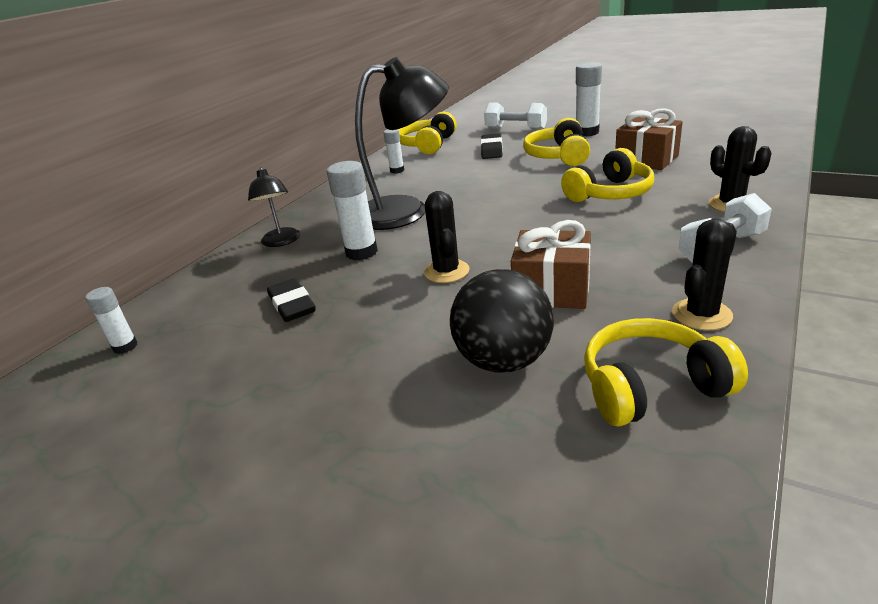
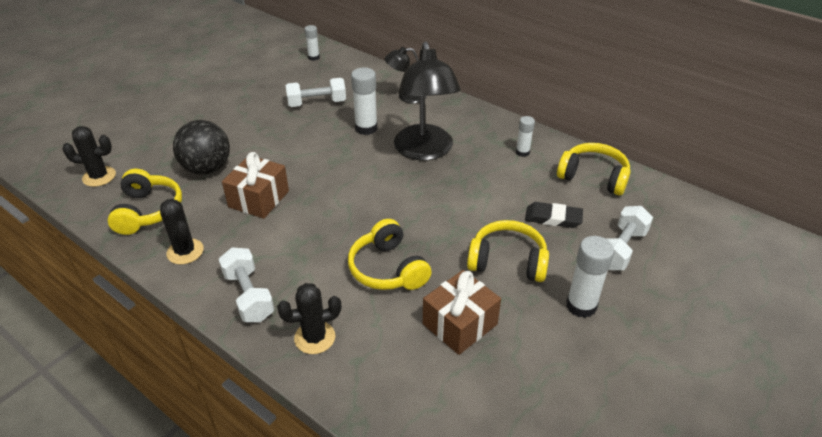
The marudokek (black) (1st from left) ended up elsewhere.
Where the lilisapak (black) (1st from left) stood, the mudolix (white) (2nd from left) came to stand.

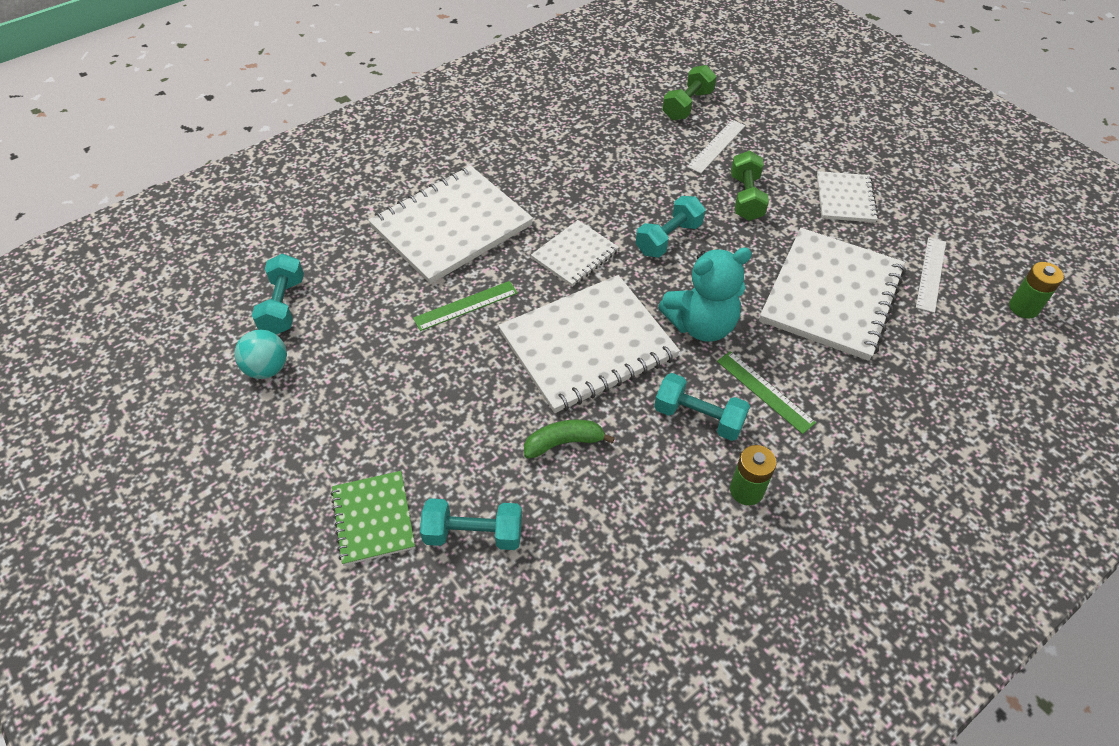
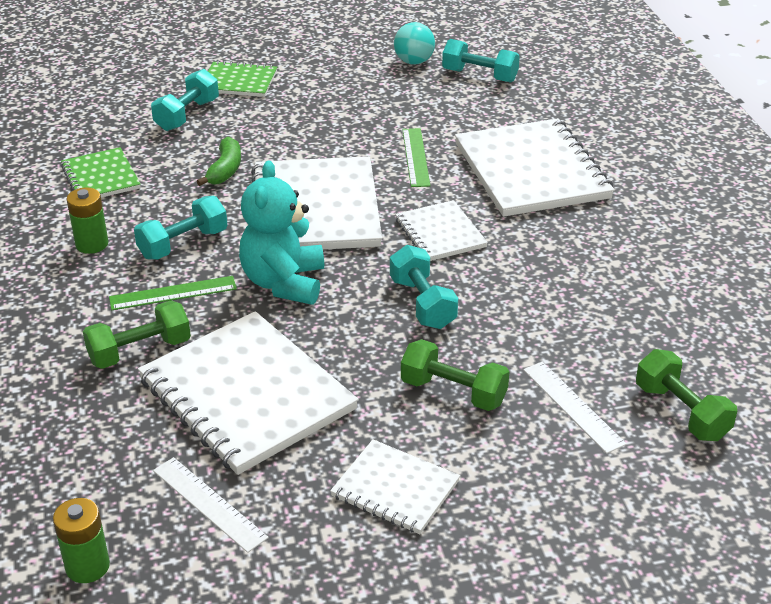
The second view gained the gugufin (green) (1st from left).
The second view gained the mudolix (green) (1st from left).

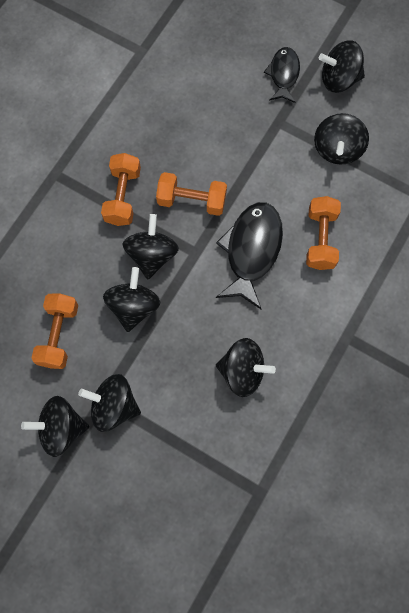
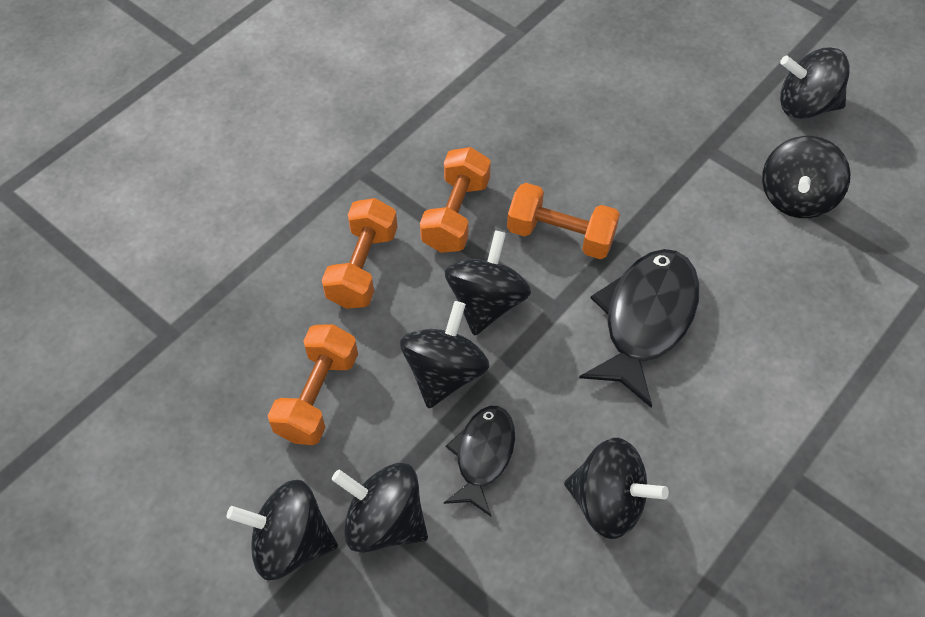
The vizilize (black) (2nd from left in the first image) ended up elsewhere.
The mudolix (orange) (4th from left in the first image) ended up elsewhere.

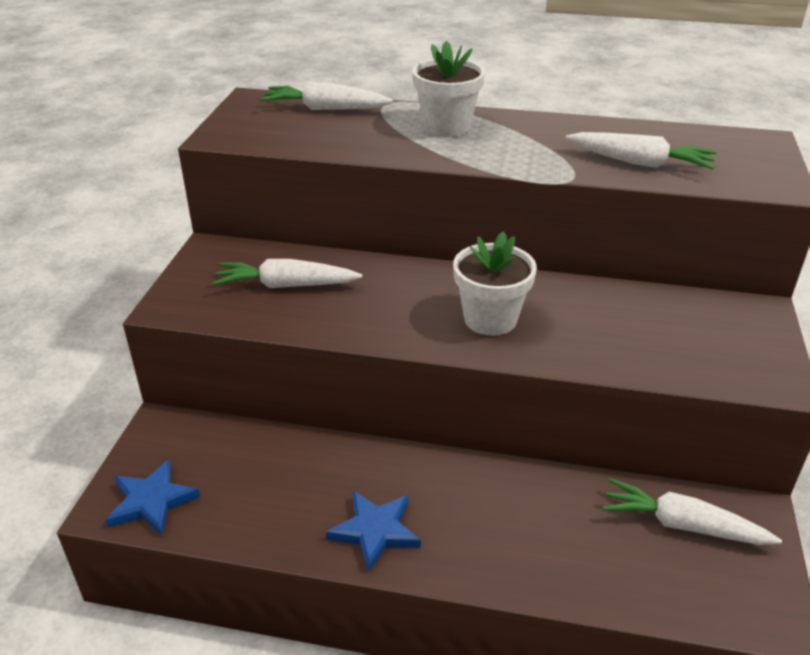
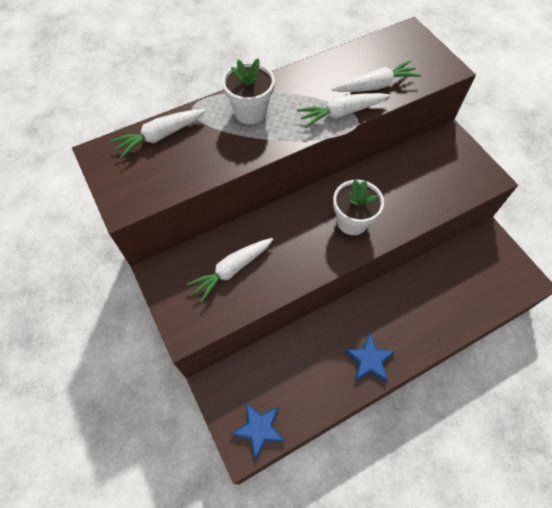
The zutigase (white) (4th from left in the first image) ended up elsewhere.

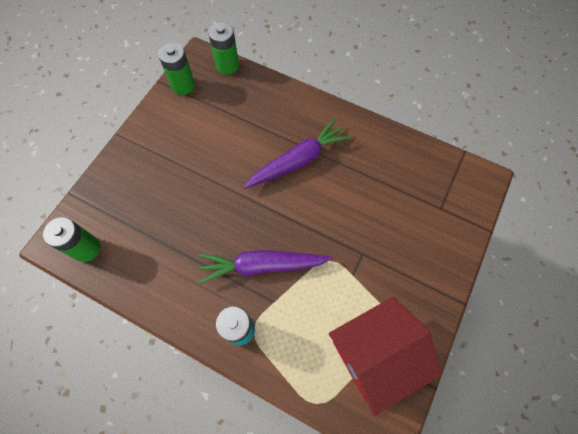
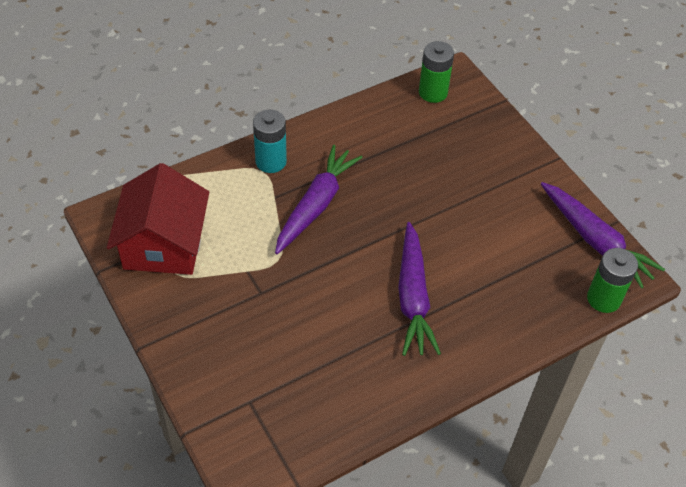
Where the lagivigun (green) (2nd from left) stood, the zutigase (purple) (3rd from left) came to stand.

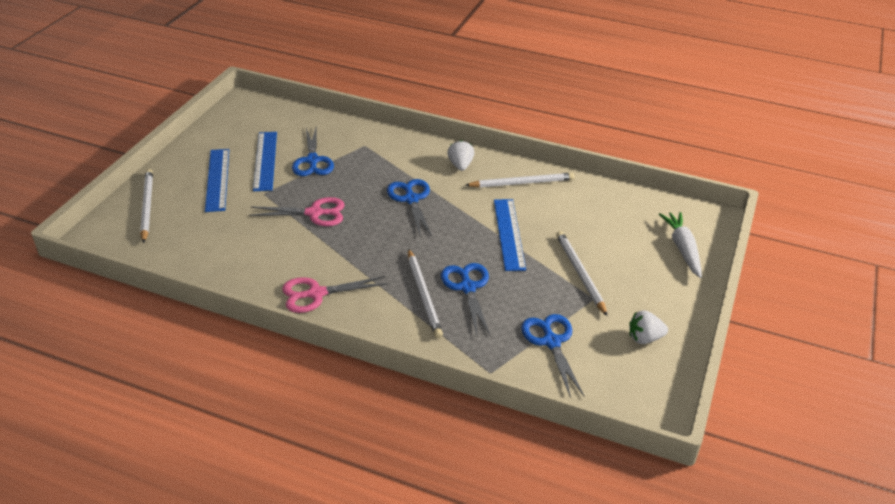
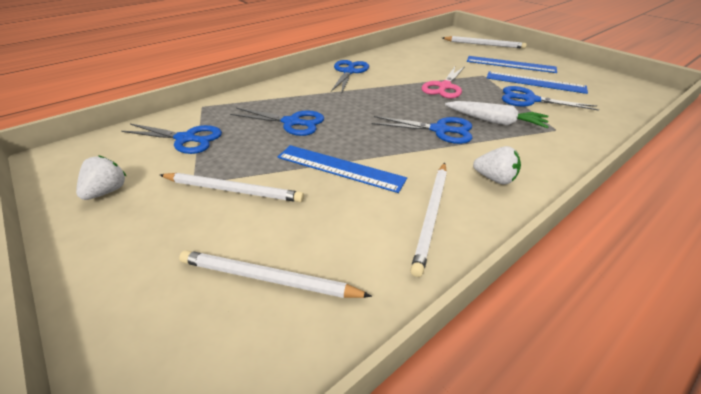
The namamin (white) (2nd from left) ended up elsewhere.
The zutigase (white) ended up elsewhere.
What was the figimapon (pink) (2nd from left) turned into the figimapon (blue) (3rd from left).

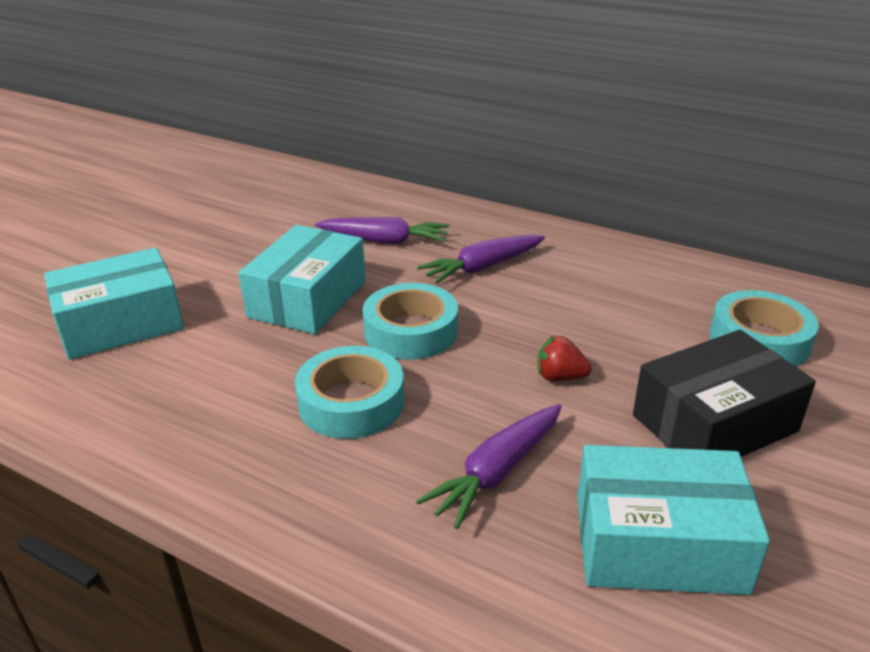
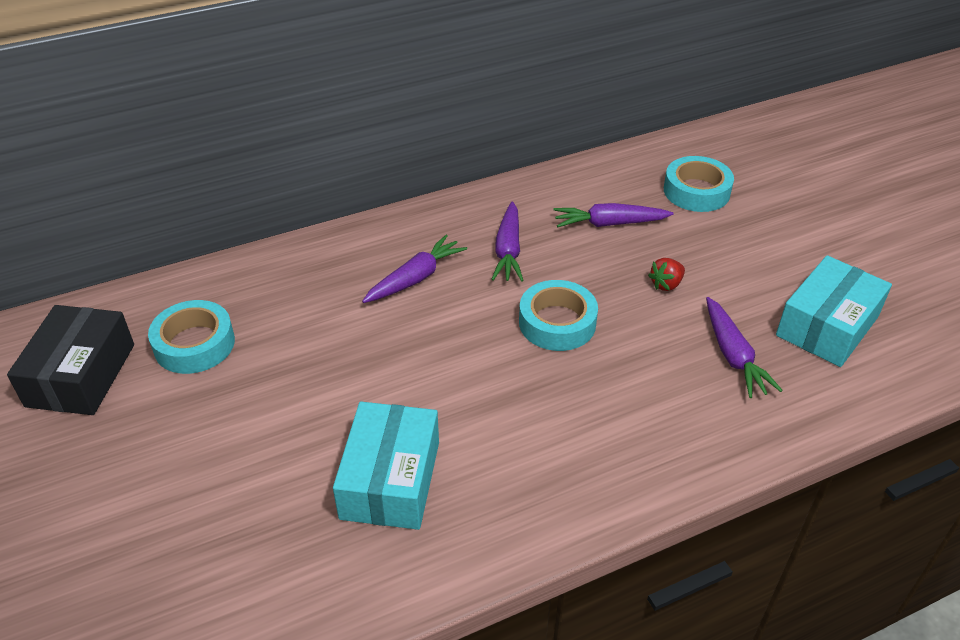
The second view lost the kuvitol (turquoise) (2nd from left).
The second view gained the zutigase (purple) (3rd from left).
The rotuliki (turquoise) (1st from left) ended up elsewhere.
The kuvitol (black) ended up elsewhere.

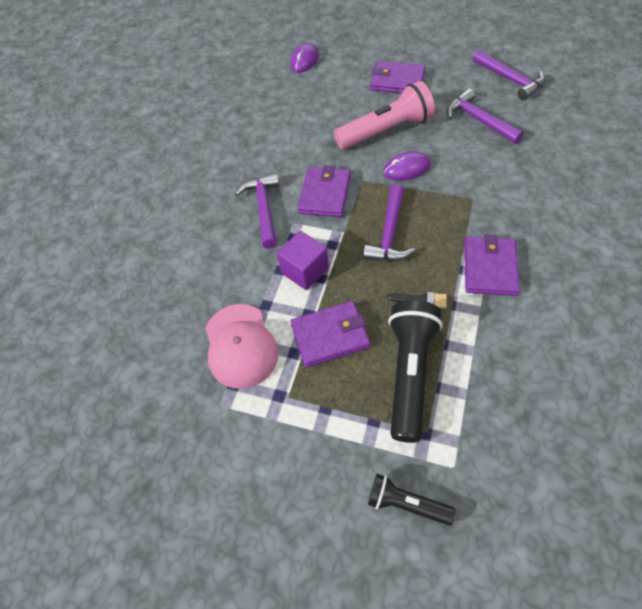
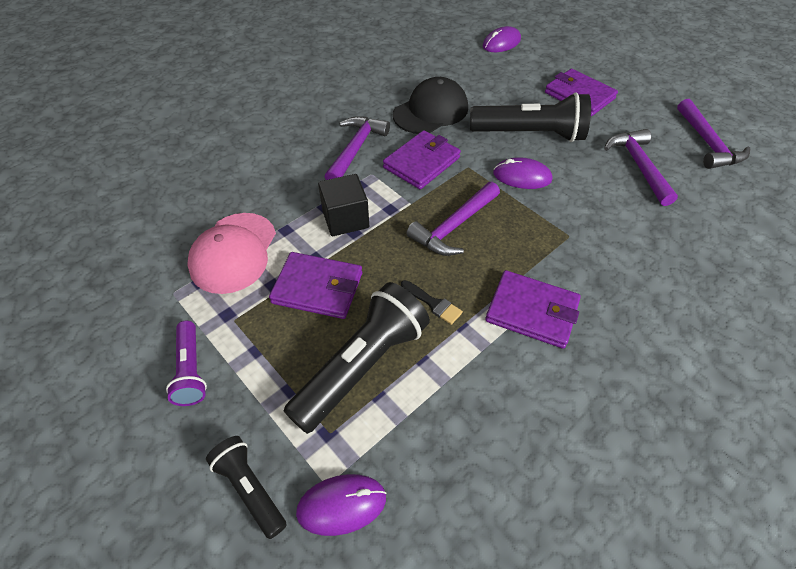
The second view gained the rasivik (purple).
The second view gained the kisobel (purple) (1st from left).
The second view gained the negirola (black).
What was the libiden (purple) turned into the libiden (black).
What was the rasivik (pink) turned into the rasivik (black) (3rd from left).
The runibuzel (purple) (4th from left in the first image) ended up facing another way, 75 degrees clockwise from before.

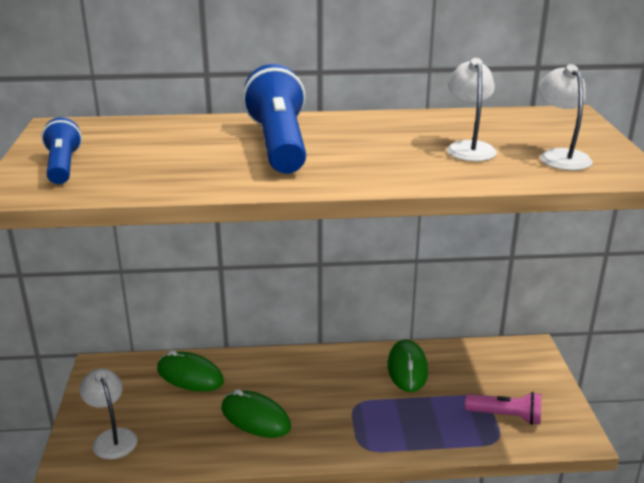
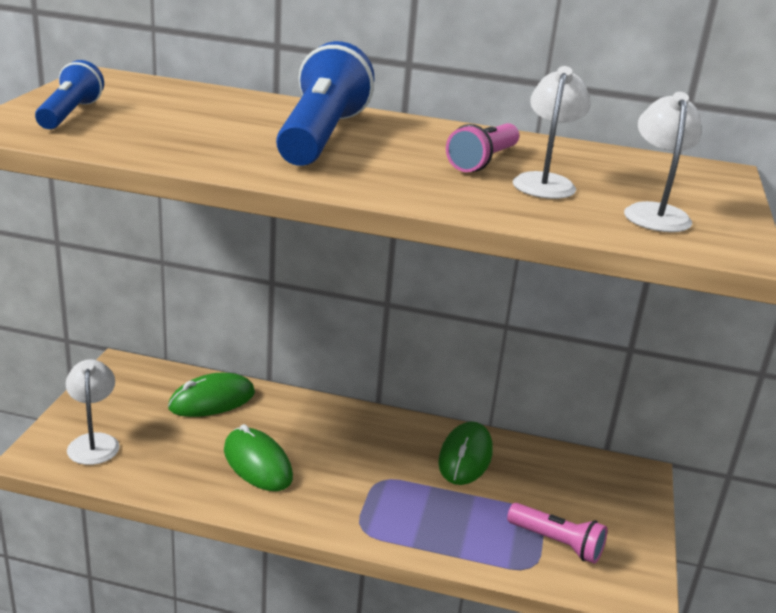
The second view gained the rasivik (pink) (1st from left).
The kisobel (green) (1st from left) ended up facing another way, 75 degrees counterclockwise from before.

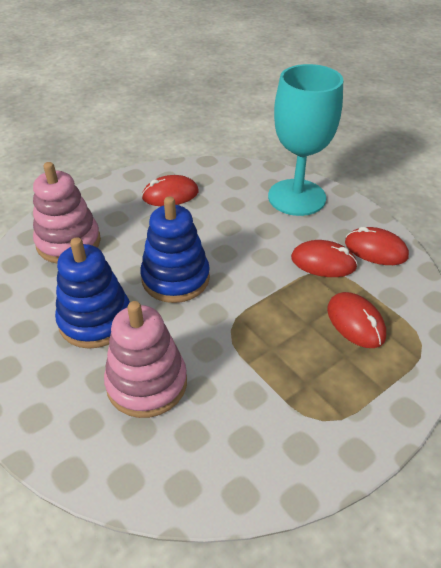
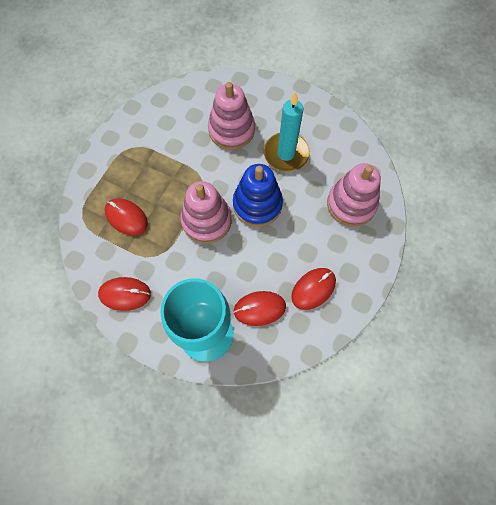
The second view gained the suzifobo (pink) (1st from left).
The kisobel (red) (2nd from left in the first image) ended up elsewhere.
Where the suzifobo (blue) (1st from left) stood, the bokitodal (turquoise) came to stand.

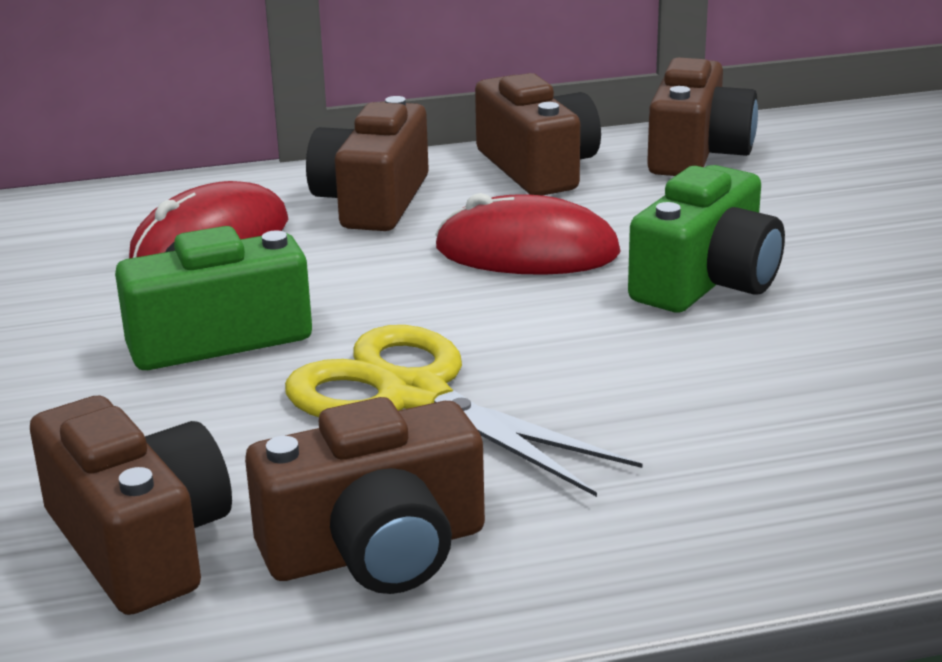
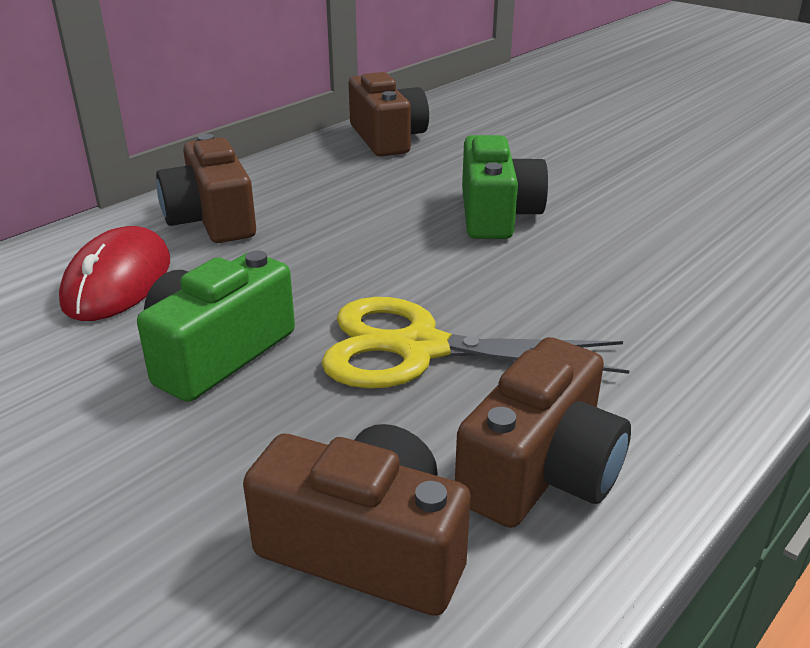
The second view lost the kisobel (red) (2nd from left).
The second view lost the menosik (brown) (4th from left).

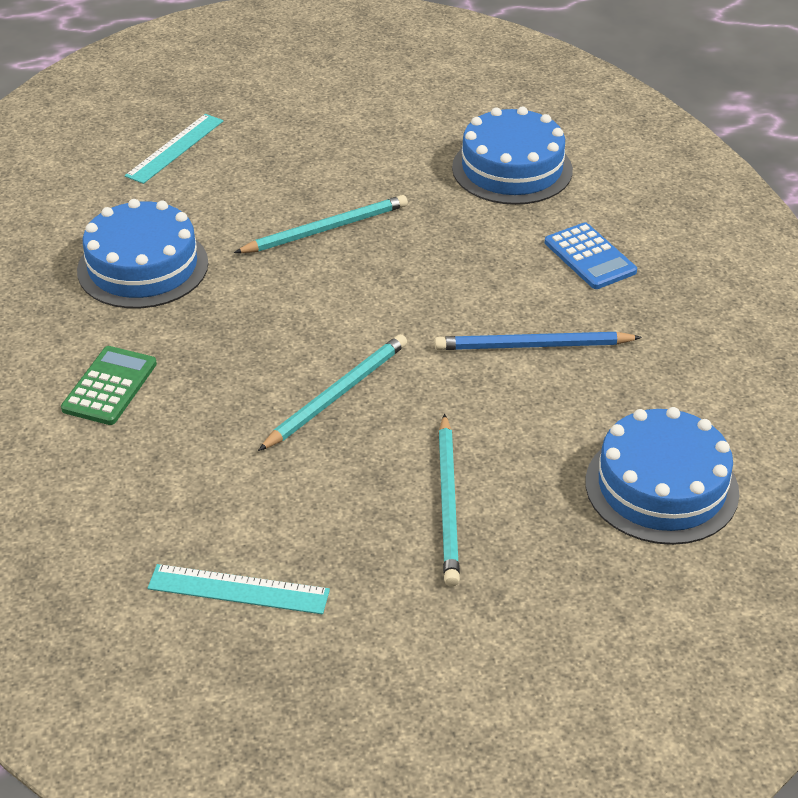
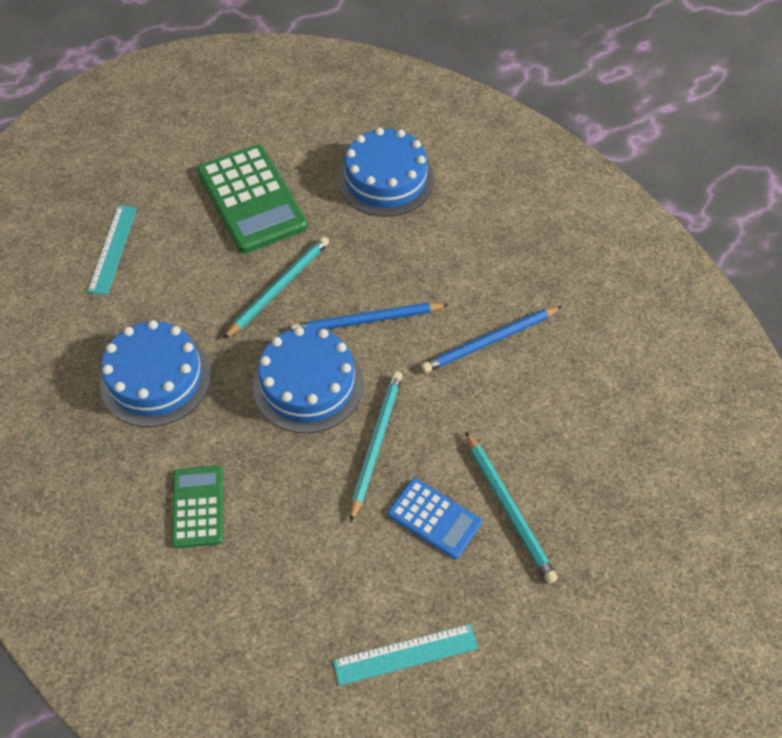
The second view gained the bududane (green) (2nd from left).
The second view gained the namamin (blue) (1st from left).
The bududane (blue) ended up elsewhere.
The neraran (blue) (3rd from left in the first image) ended up elsewhere.

